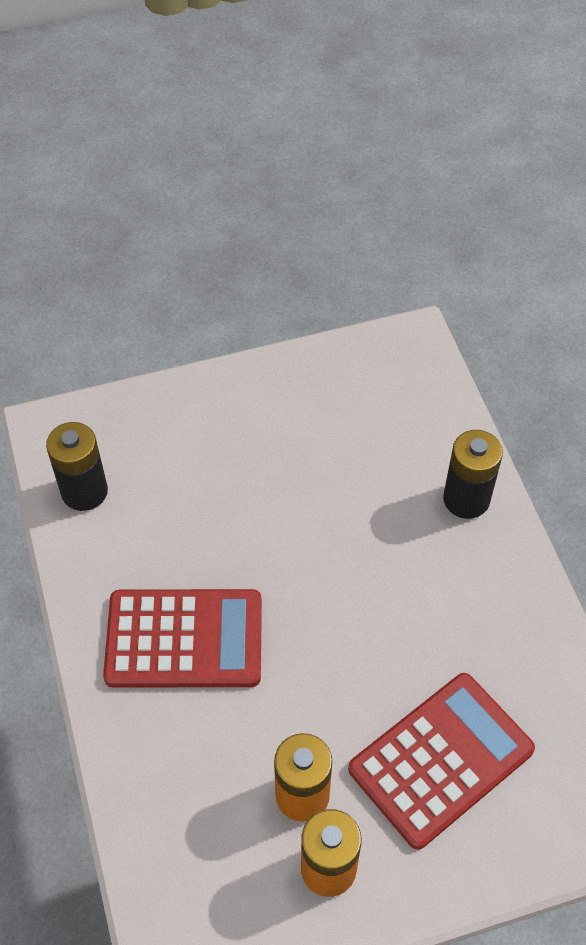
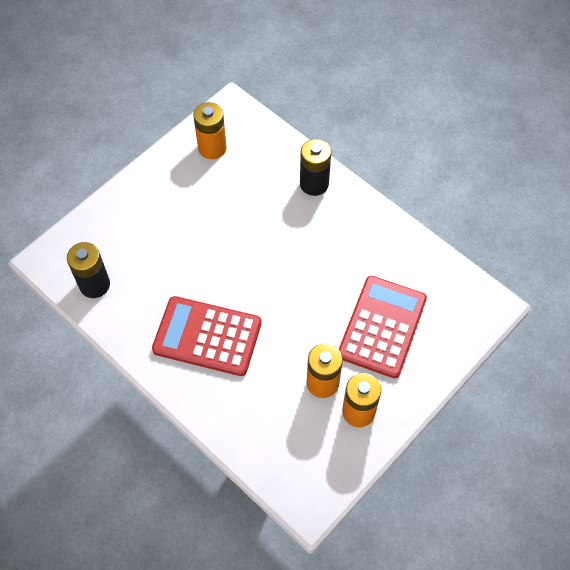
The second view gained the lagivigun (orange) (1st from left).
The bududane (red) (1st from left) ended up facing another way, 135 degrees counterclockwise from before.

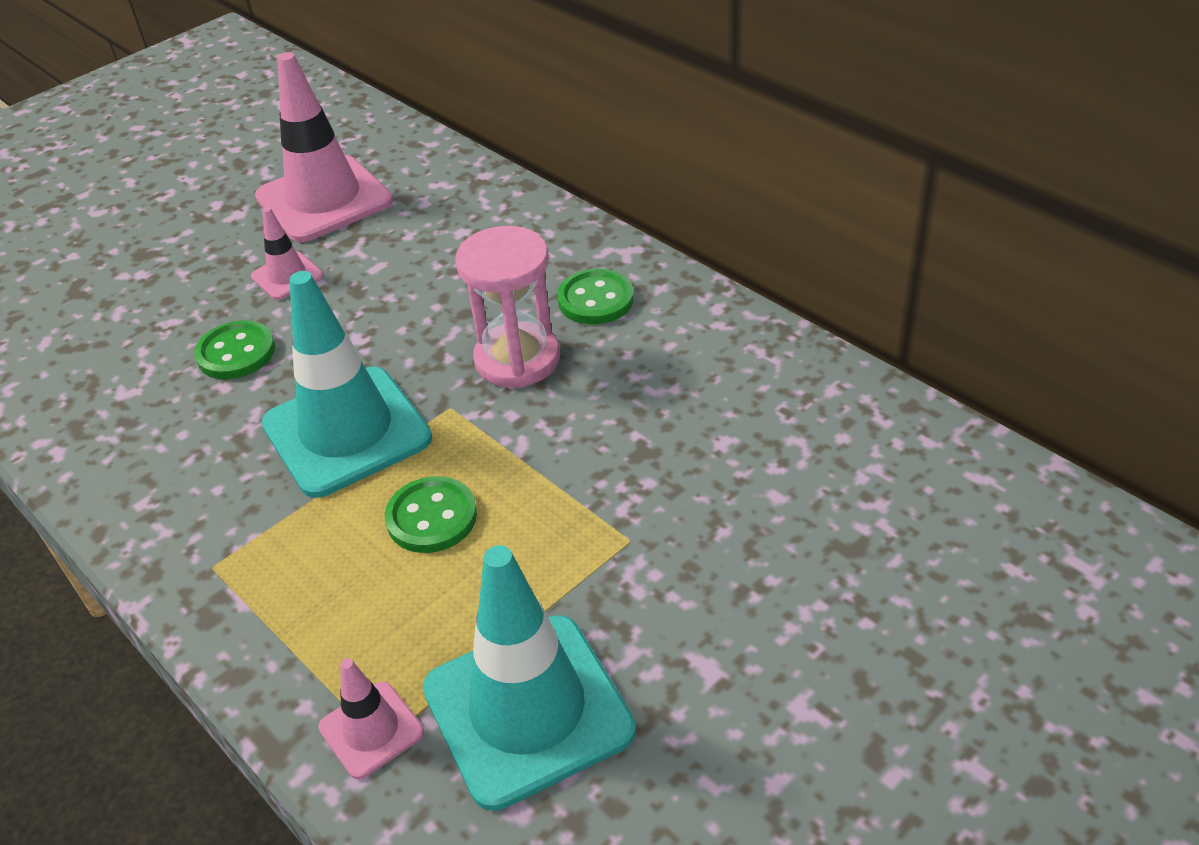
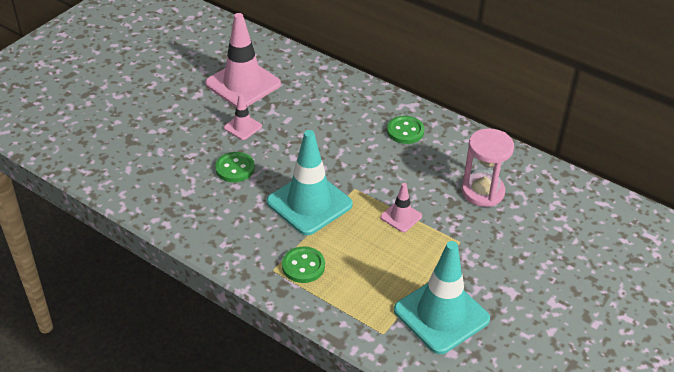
The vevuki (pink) (3rd from left) ended up elsewhere.
The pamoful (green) (2nd from left) ended up elsewhere.
The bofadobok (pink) ended up elsewhere.

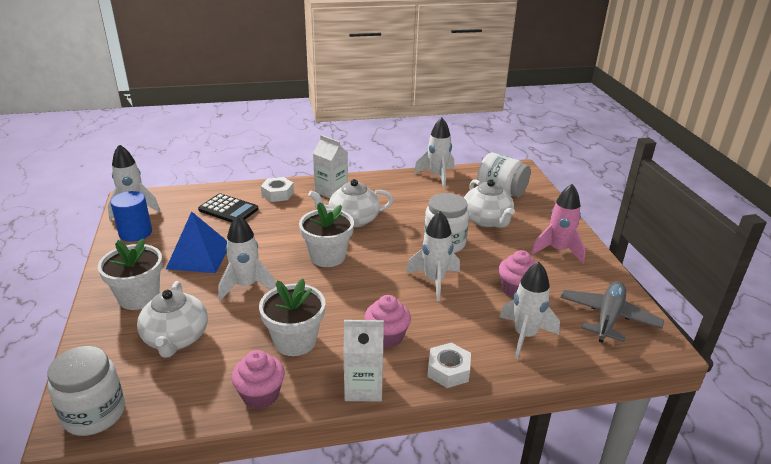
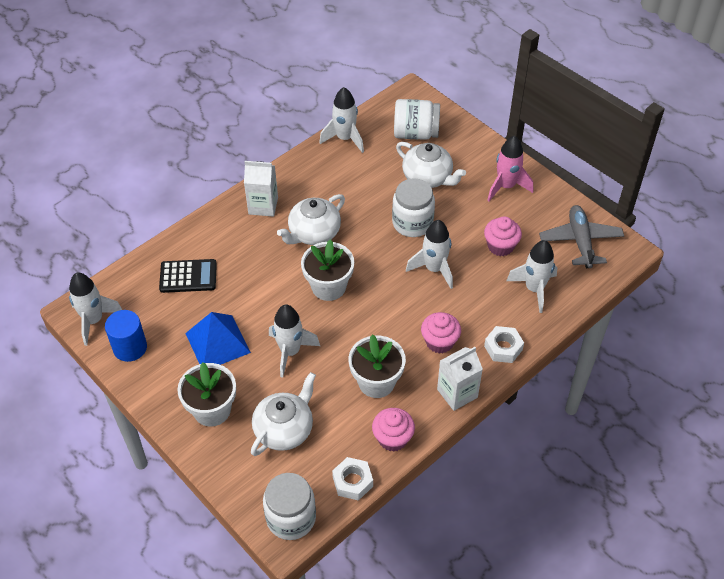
The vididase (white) (1st from left) ended up elsewhere.
The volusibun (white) (1st from left) ended up facing another way, 105 degrees counterclockwise from before.

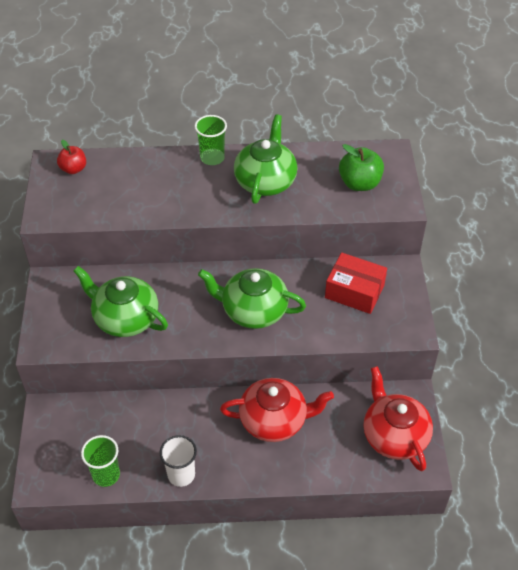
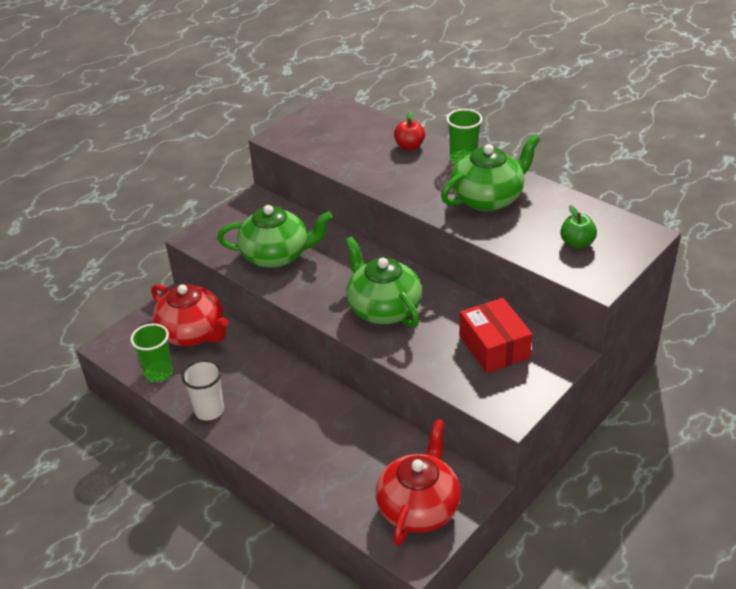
The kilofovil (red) ended up elsewhere.
The volusibun (red) (1st from left) ended up elsewhere.
The volusibun (green) (1st from left) ended up facing another way, 105 degrees clockwise from before.
The size of the kilofovil (green) changed by a factor of 0.66.

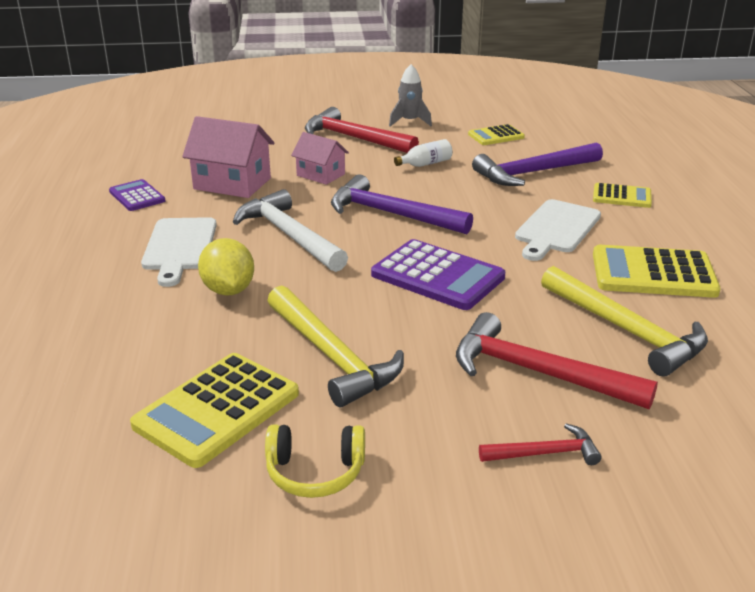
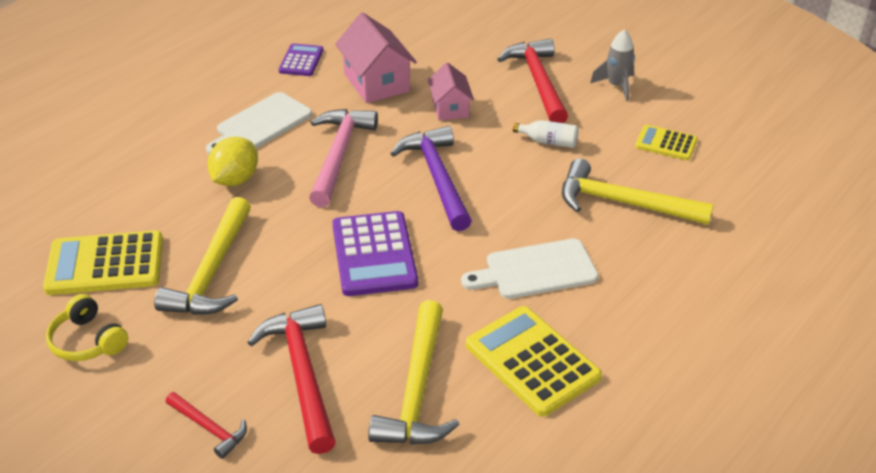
The second view lost the bududane (yellow) (3rd from left).
What was the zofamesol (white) turned into the zofamesol (pink).
What was the zofamesol (purple) (2nd from left) turned into the zofamesol (yellow) (3rd from left).

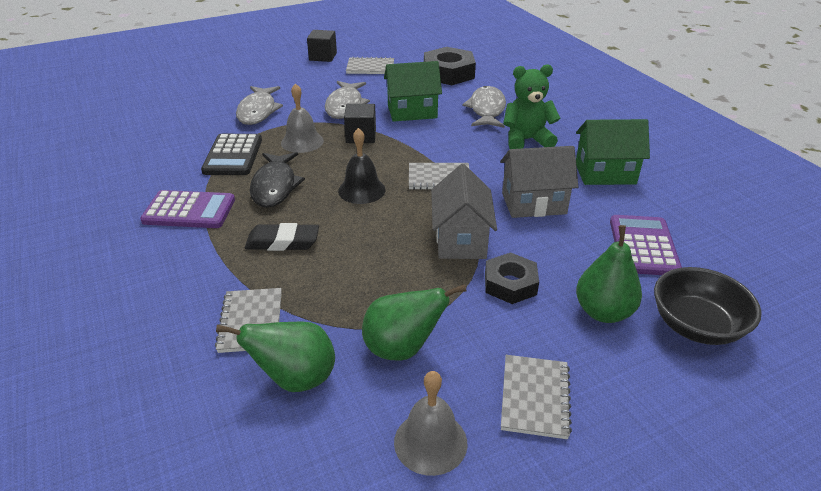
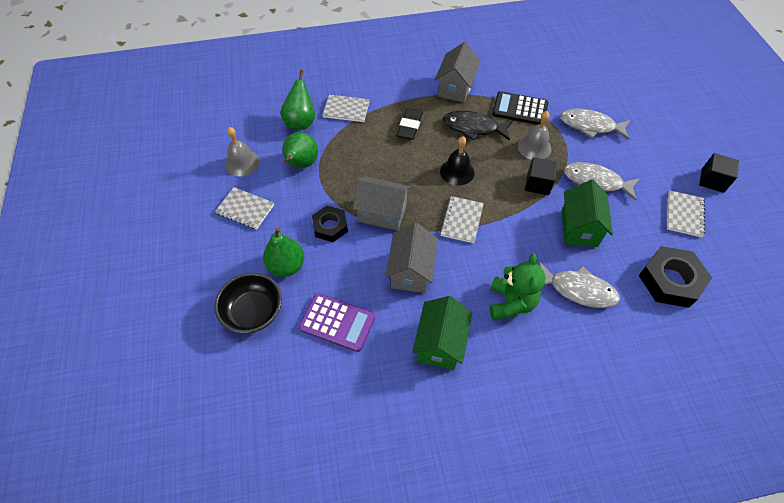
Where the bududane (purple) (1st from left) stood, the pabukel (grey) (3rd from left) came to stand.

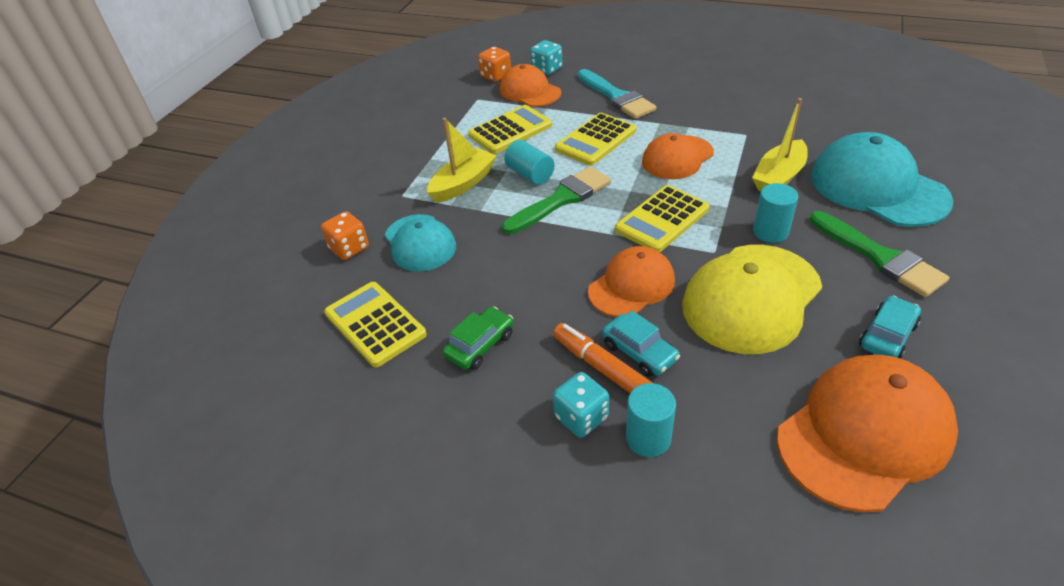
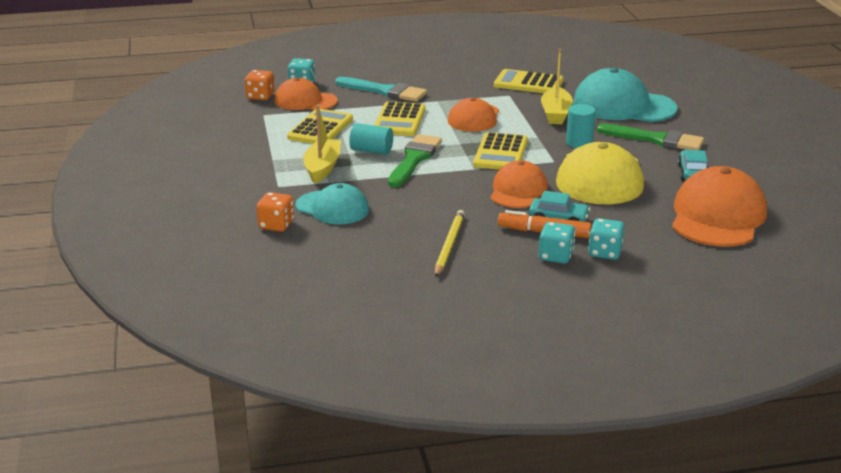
The bududane (yellow) (1st from left in the first image) ended up elsewhere.
Where the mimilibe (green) stood, the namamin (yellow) came to stand.
Where the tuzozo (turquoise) (2nd from left) stood, the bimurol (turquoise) (3rd from left) came to stand.

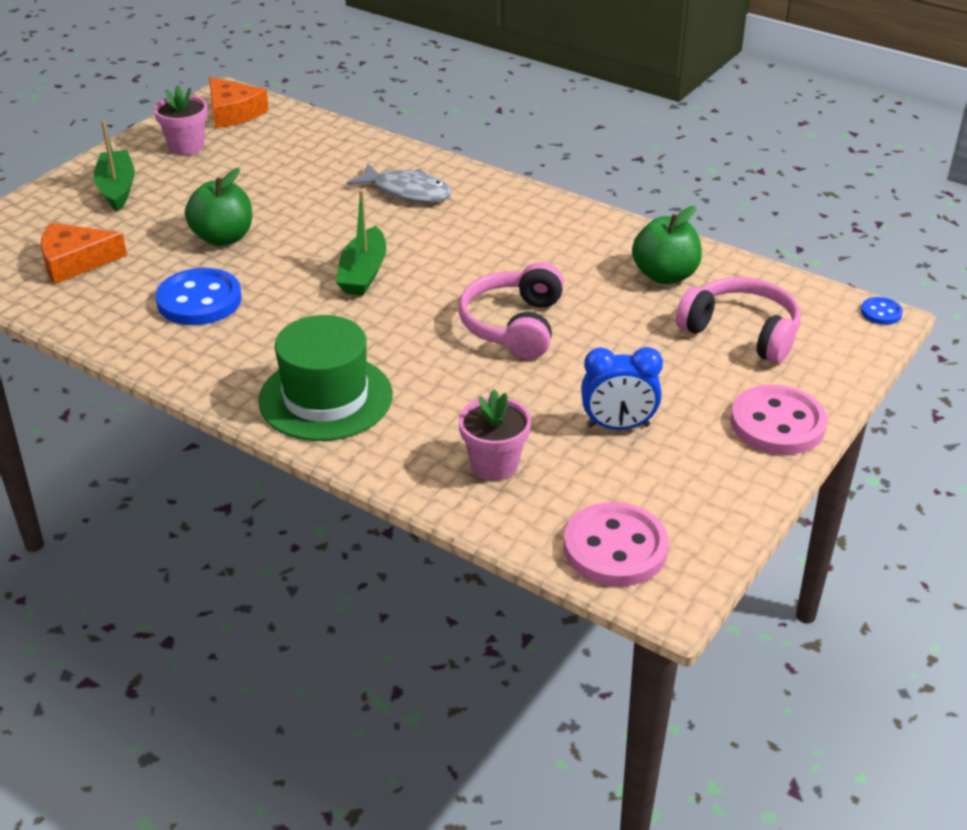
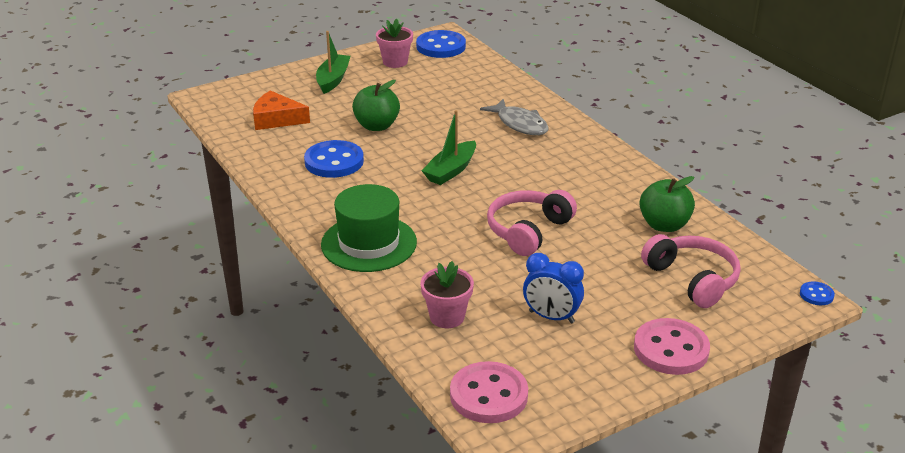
Where the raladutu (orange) (2nd from left) stood, the pamoful (blue) (2nd from left) came to stand.

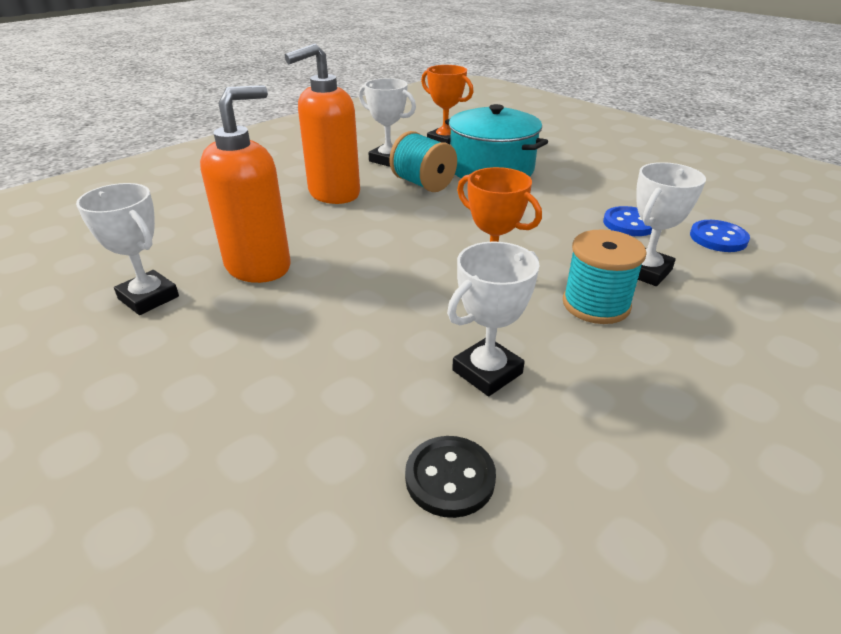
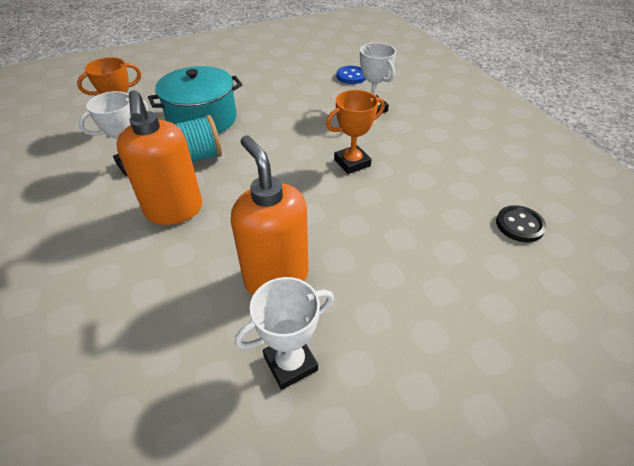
The second view lost the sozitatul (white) (3rd from left).
The second view lost the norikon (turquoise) (2nd from left).
The second view lost the pamoful (blue) (1st from left).

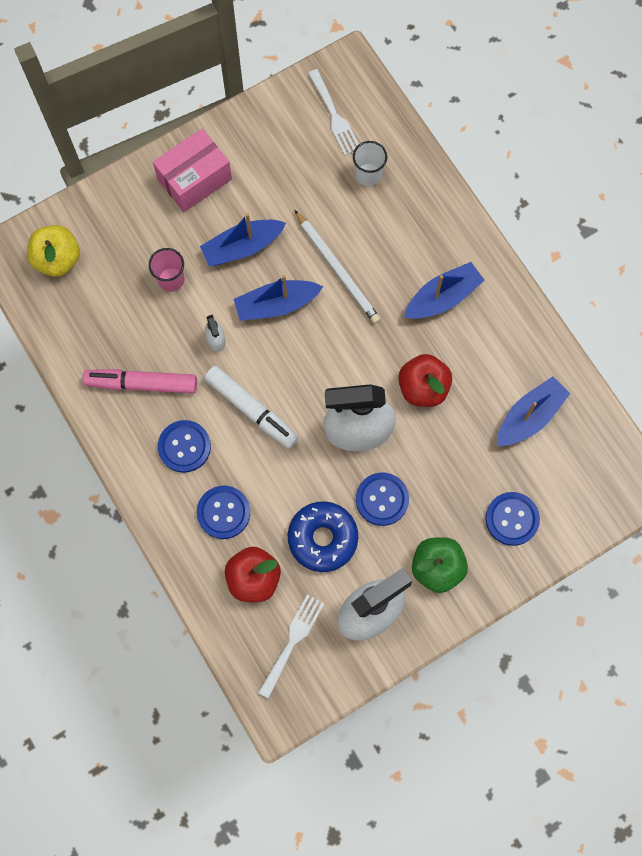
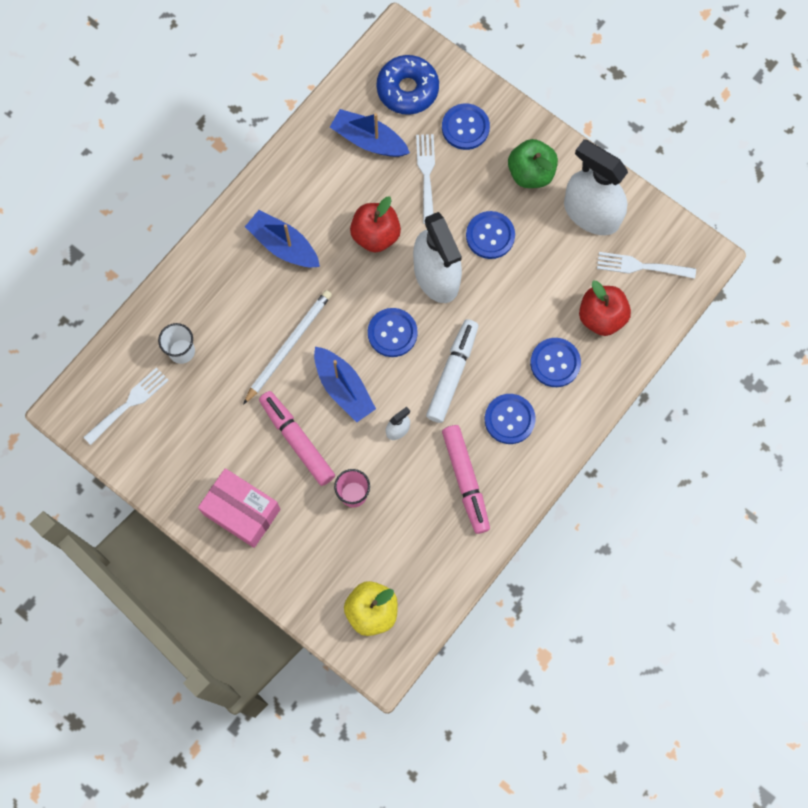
The second view gained the pamoful (blue) (1st from left).
The second view gained the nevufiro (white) (2nd from left).
The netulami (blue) ended up elsewhere.
Where the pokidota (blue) (1st from left) stood, the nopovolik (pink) (1st from left) came to stand.

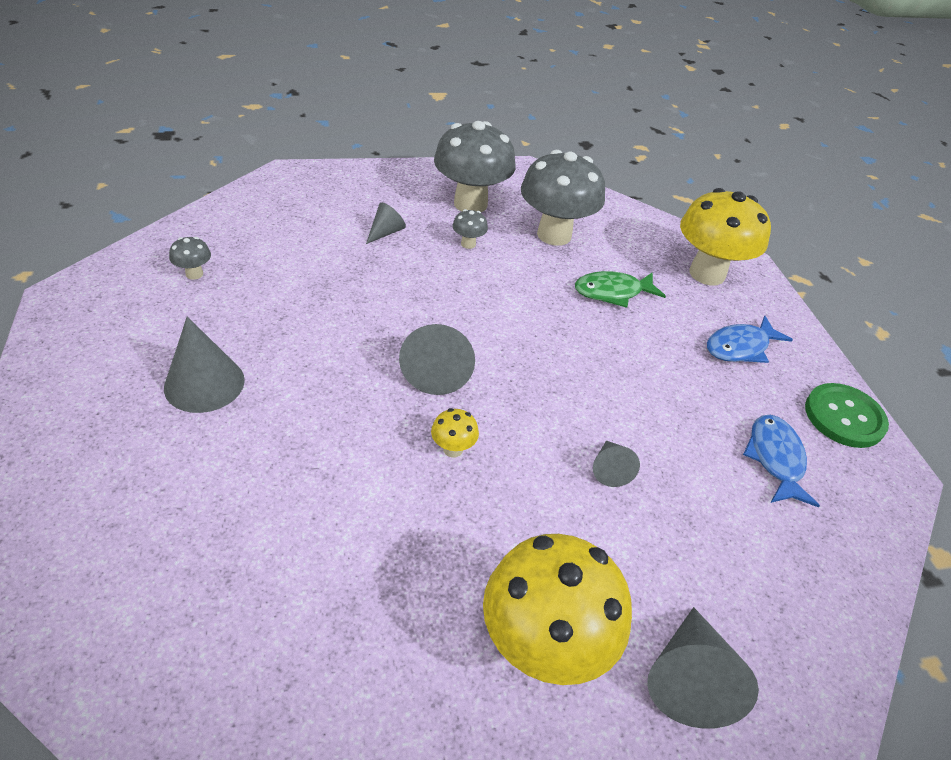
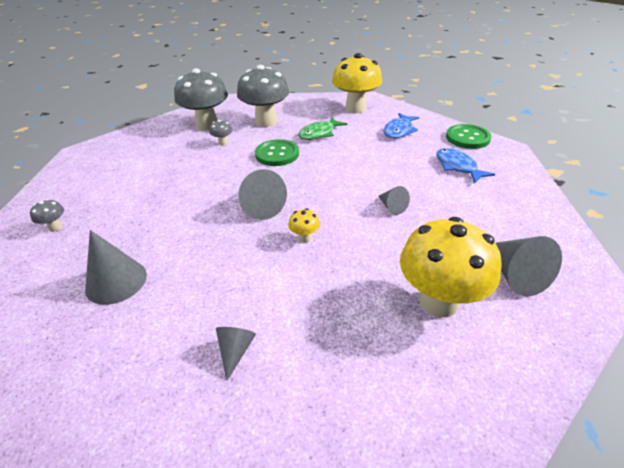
The second view gained the pamoful (green) (1st from left).
The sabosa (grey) (2nd from left) ended up elsewhere.

